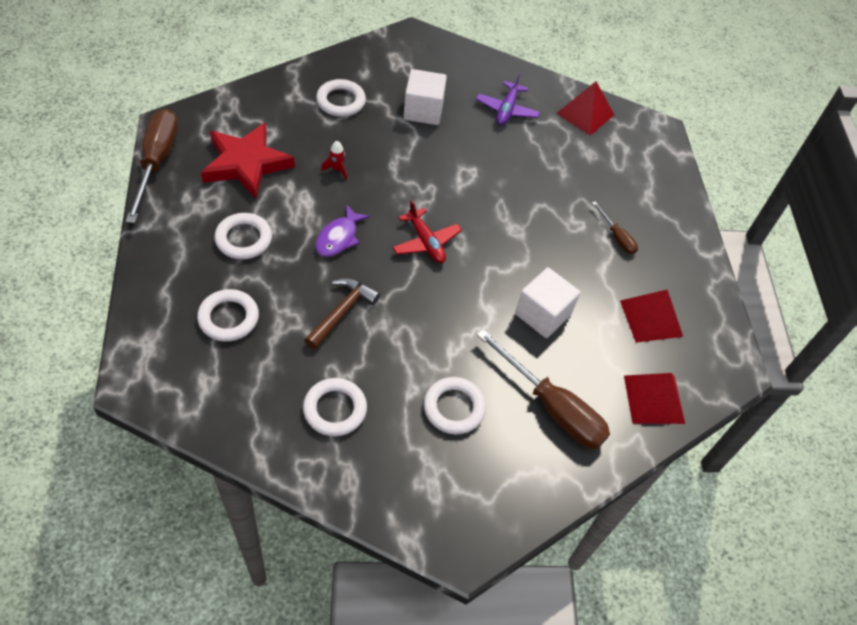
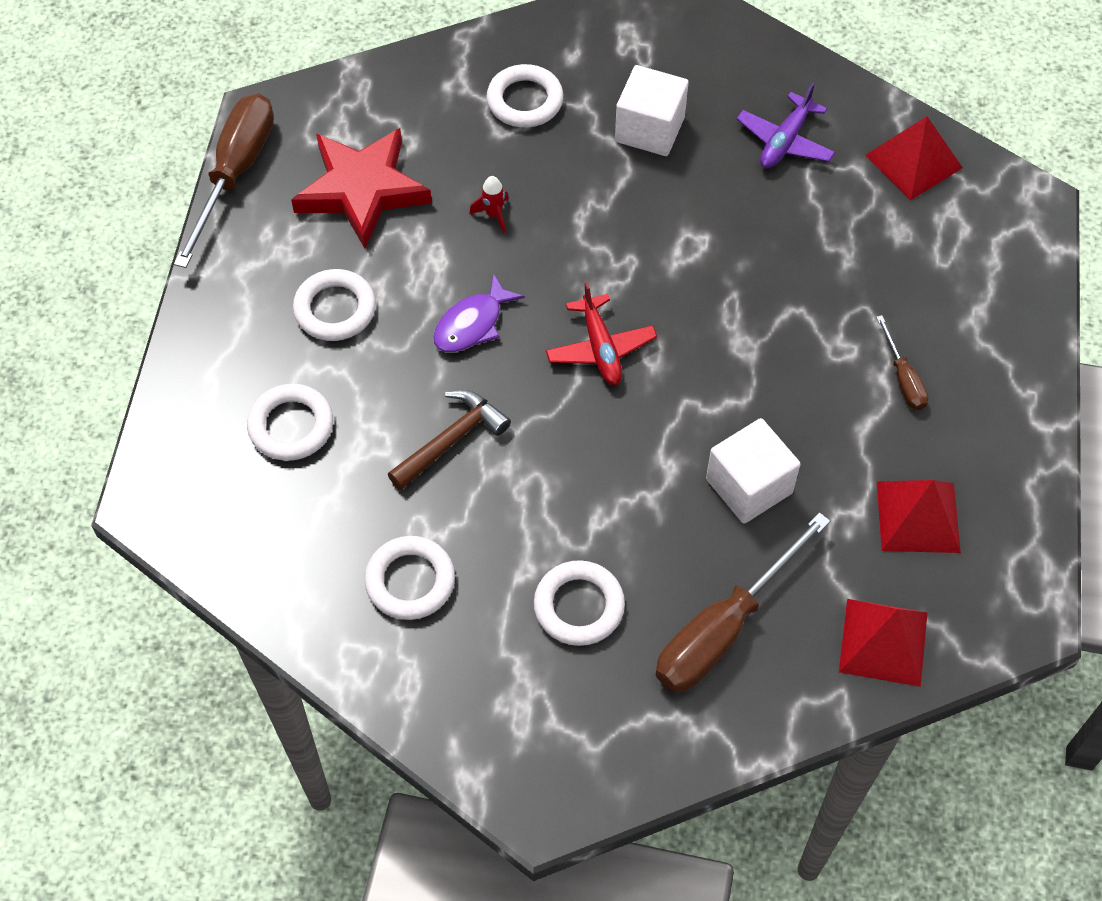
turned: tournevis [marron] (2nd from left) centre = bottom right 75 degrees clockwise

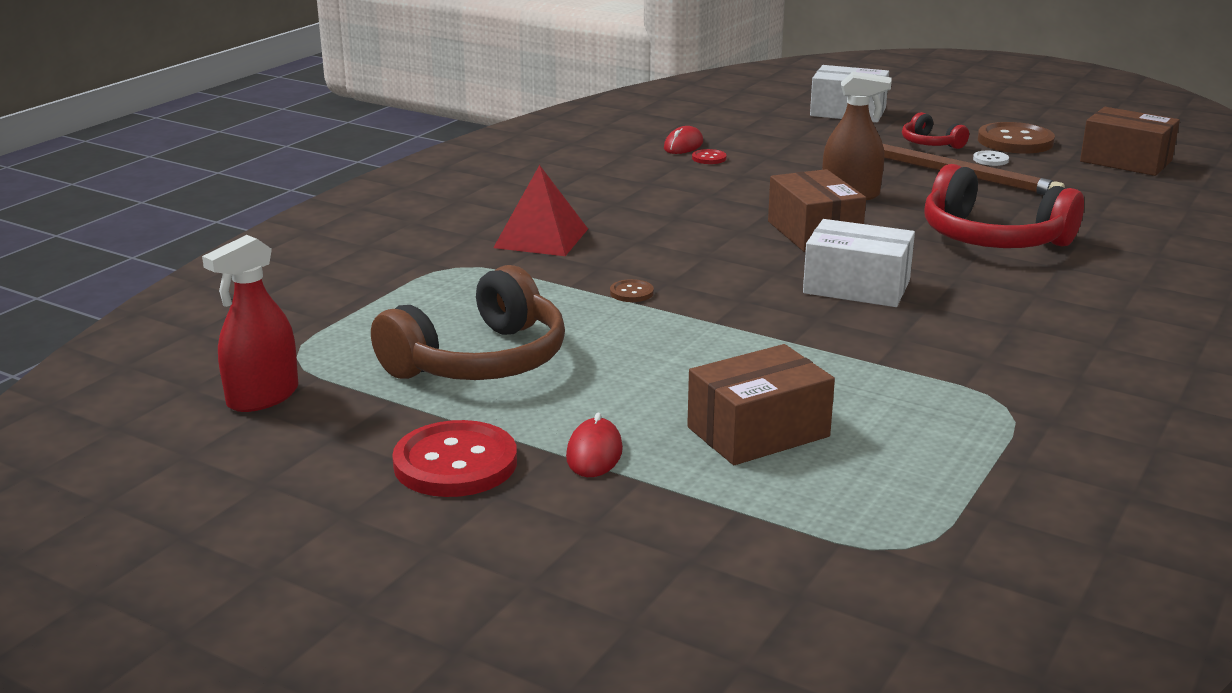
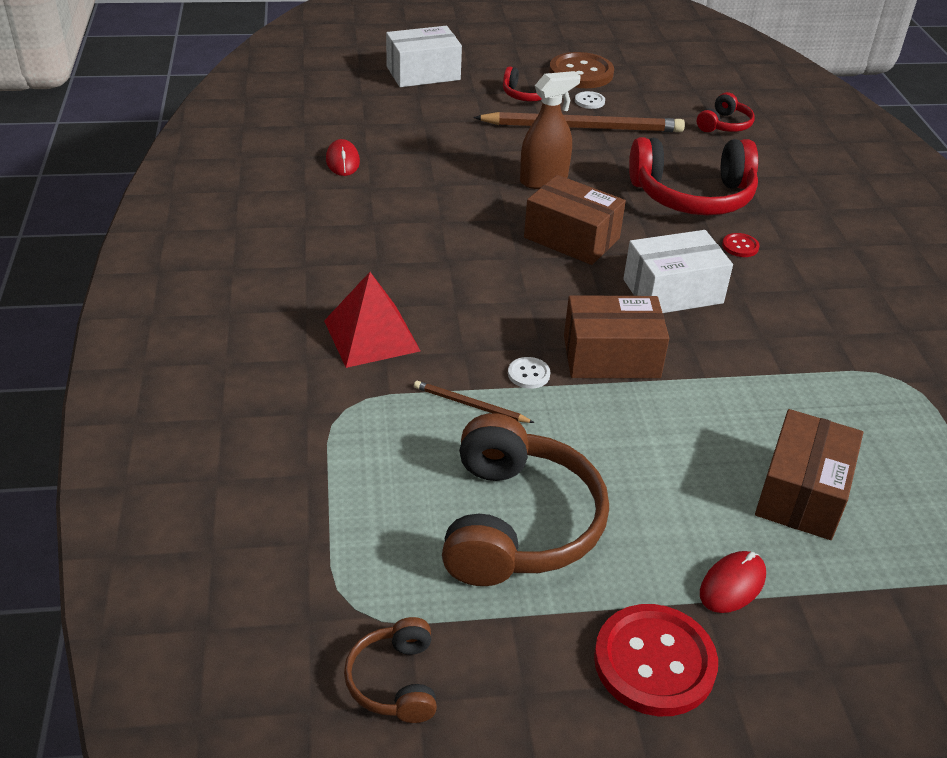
added: crayon [marron] (1st from left) centre; casque audio [rouge] (3rd from left) top right
moved: boîte [marron] (3rd from left in the first image) top right to boîte [marron] (2nd from left) centre; bouton [rouge] (2nd from left) top centre to top right
replaced: vaporisateur [rouge] middle left to casque audio [marron] (1st from left) bottom centre
recoloured: bouton [marron] (1st from left) centre to bouton [blanc] (1st from left) centre
turned: souris [rouge] (1st from left in the first image) centre = bottom right 75 degrees clockwise

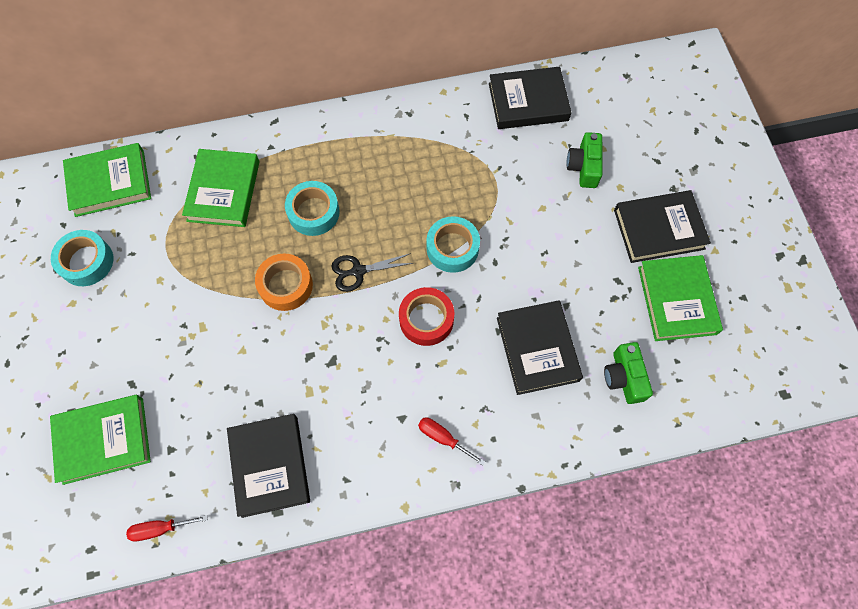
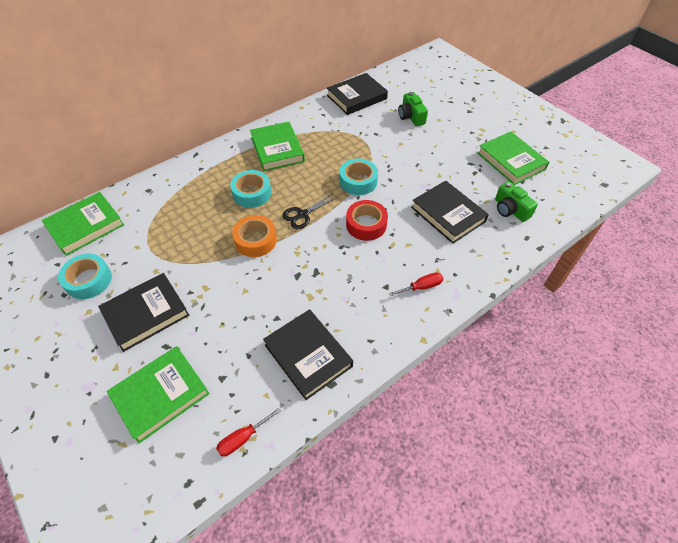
moved: livre [noir] (4th from left in the first image) middle right to livre [noir] (1st from left) middle left; livre [vert] (3rd from left) top left to top centre
turned: tournevis [rouge] (2nd from left) bottom centre = centre 150 degrees clockwise

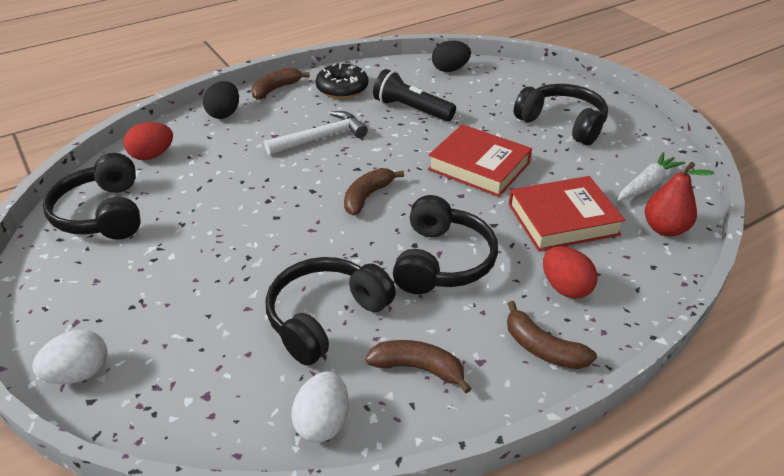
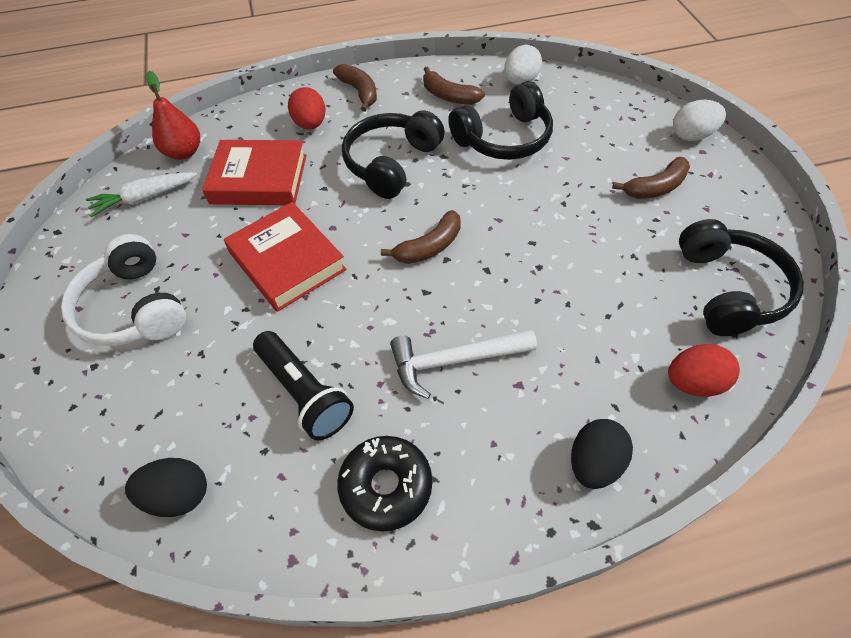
moved: banane [marron] (1st from left in the first image) top centre to banane [marron] (4th from left) top right
recoloured: casque audio [noir] (4th from left) top right to casque audio [blanc] middle left

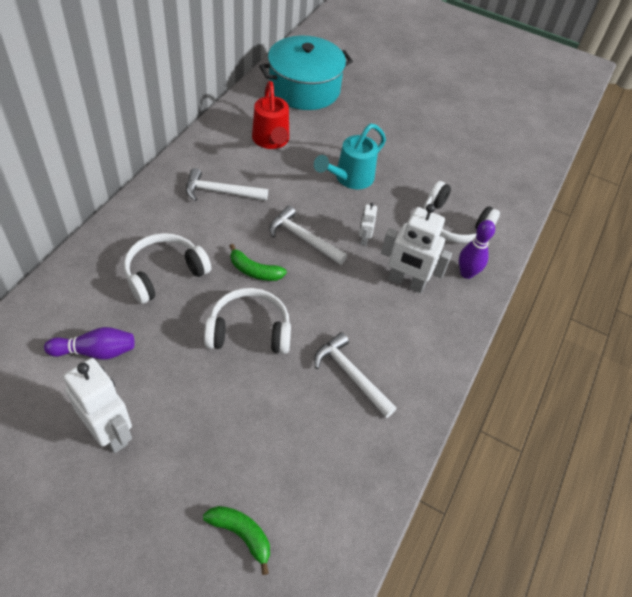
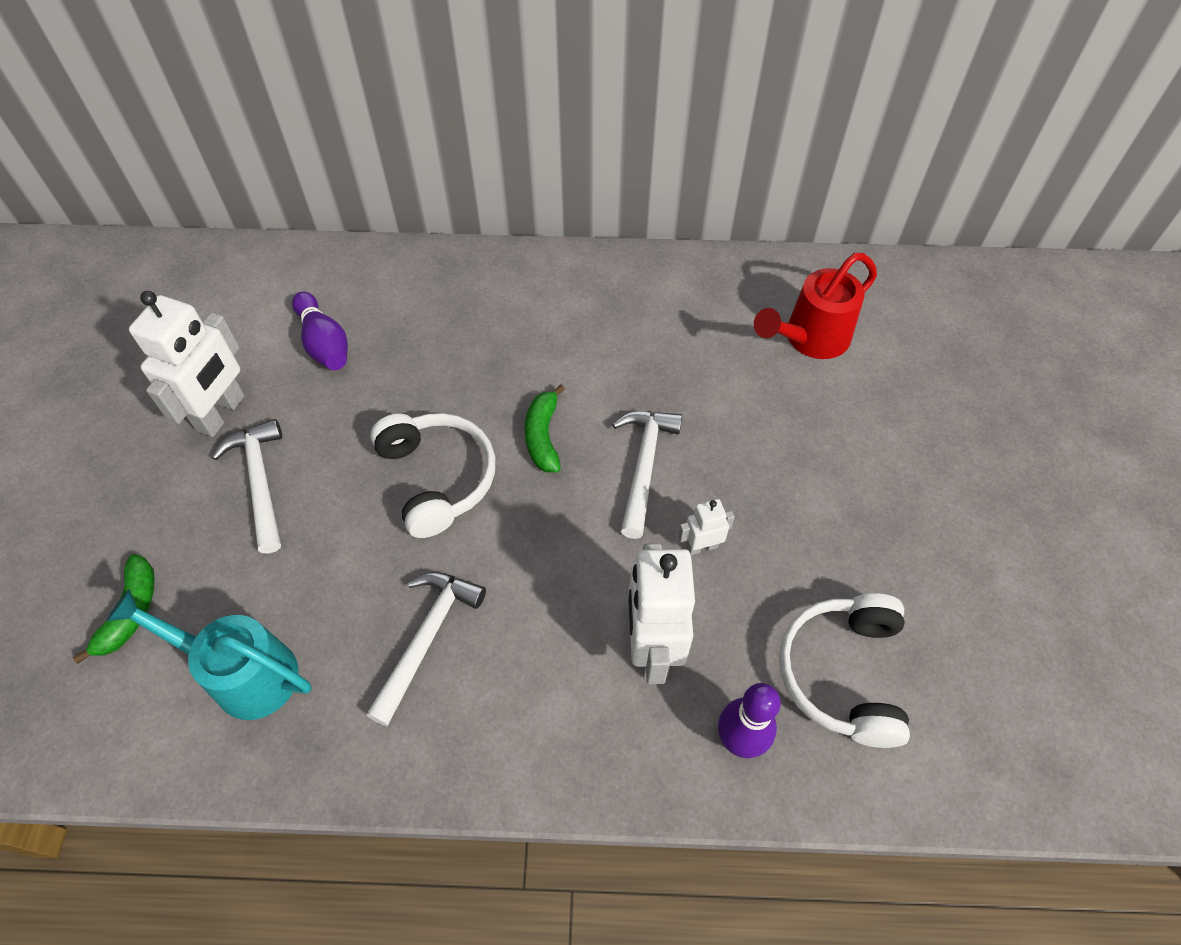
removed: casque audio [blanc] (1st from left) middle left; marmite [turquoise] top centre
moved: arrosoir [turquoise] top centre to bottom left; marteau [blanc] (1st from left) top centre to middle left

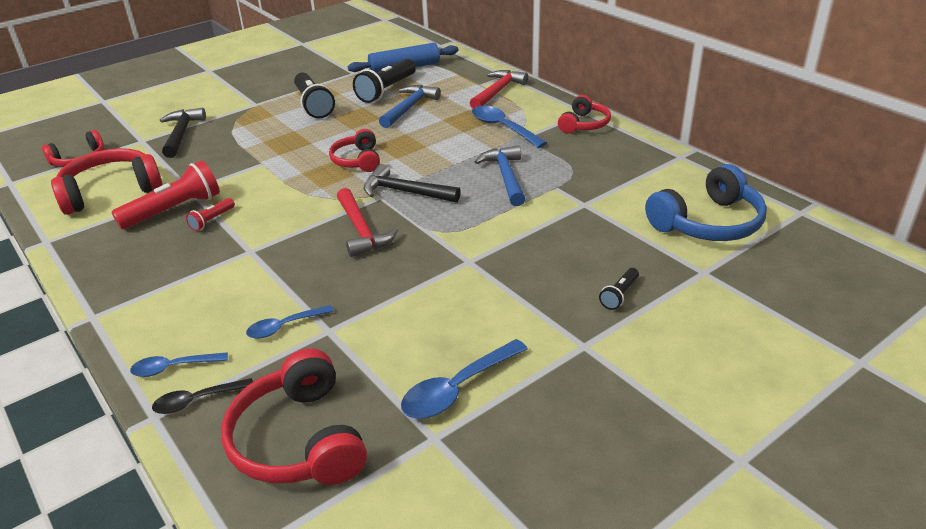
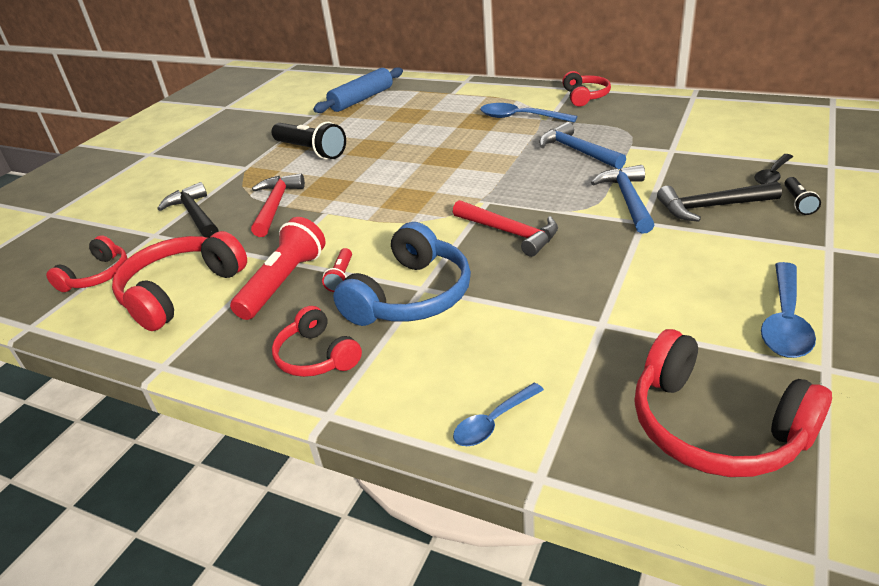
removed: cuillère [bleu] (2nd from left) middle left; lampe de poche [noir] (2nd from left) top centre
moved: marteau [rouge] (2nd from left in the first image) top centre to marteau [rouge] (1st from left) middle left; casque audio [rouge] (4th from left in the first image) top centre to casque audio [rouge] (3rd from left) centre; casque audio [bleu] middle right to centre; marteau [bleu] (1st from left in the first image) top centre to marteau [bleu] (2nd from left) middle right; marteau [noir] (2nd from left) centre to middle right; cuillère [noir] bottom left to top right

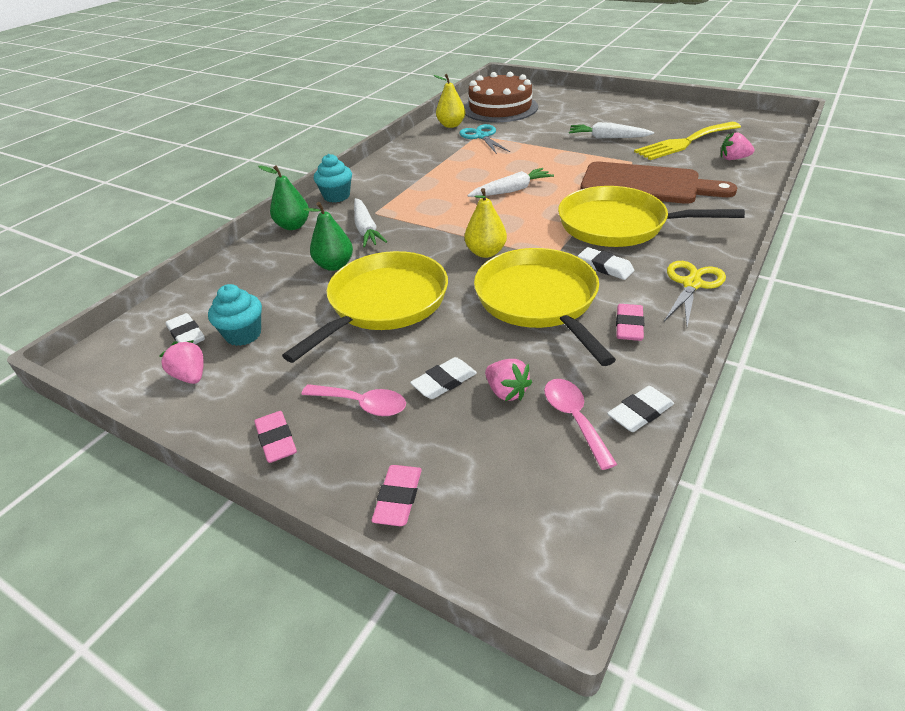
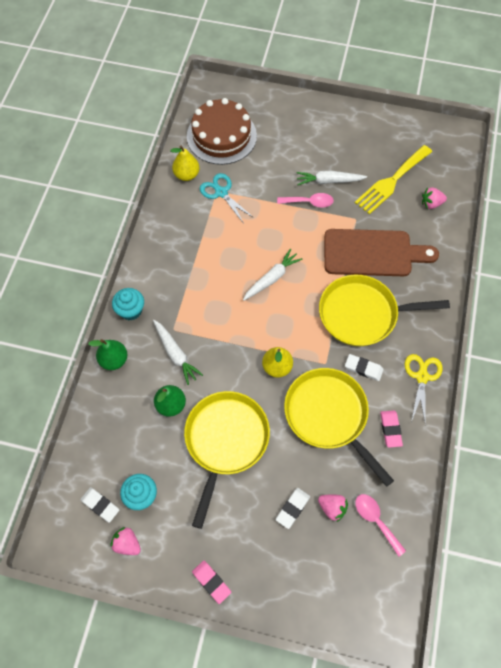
removed: gomme [rose] (2nd from left) bottom centre; gomme [blanc] (4th from left) middle right
moved: cuillère [rose] (1st from left) centre to top centre

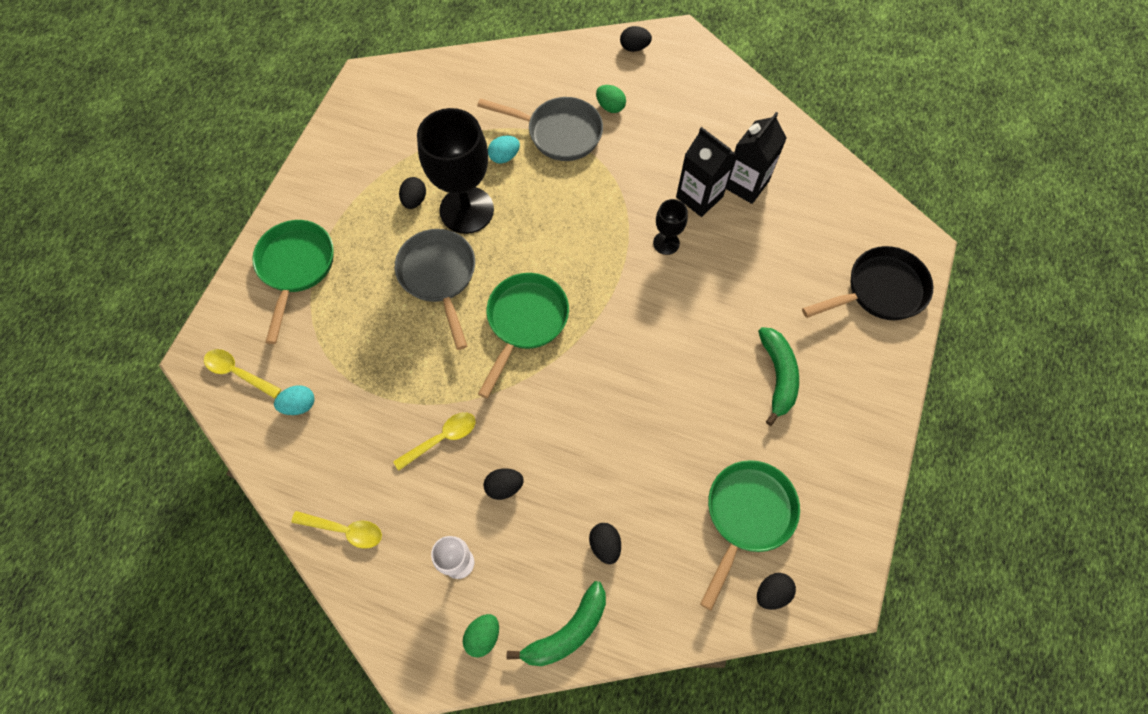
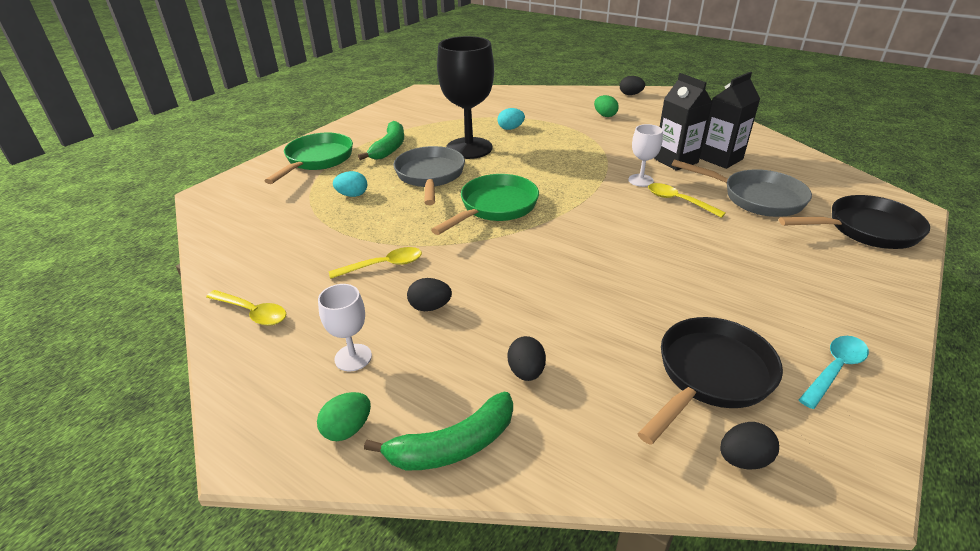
removed: œuf [noir] (1st from left) top centre
added: cuillère [turquoise] bottom right
moved: œuf [turquoise] (1st from left) middle left to centre; banane [vert] (2nd from left in the first image) middle right to banane [vert] (1st from left) top centre; cuillère [jaune] (1st from left in the first image) middle left to cuillère [jaune] (3rd from left) middle right; poêle [gris] (2nd from left) top centre to middle right
recoloured: verre à pied [noir] (2nd from left) top centre to verre à pied [blanc] (2nd from left) top centre; poêle [vert] (3rd from left) bottom centre to poêle [noir] (1st from left) bottom right

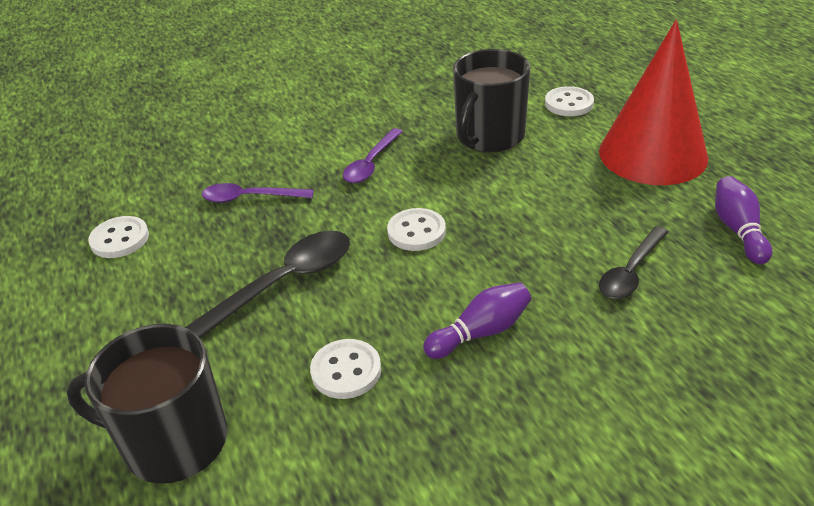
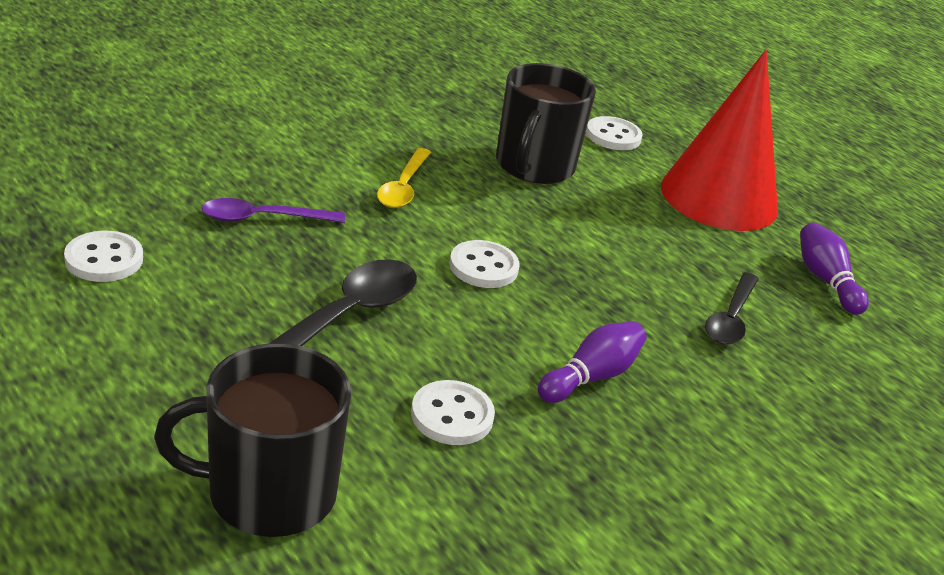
recoloured: cuillère [violet] (2nd from left) top centre to cuillère [jaune] top centre

